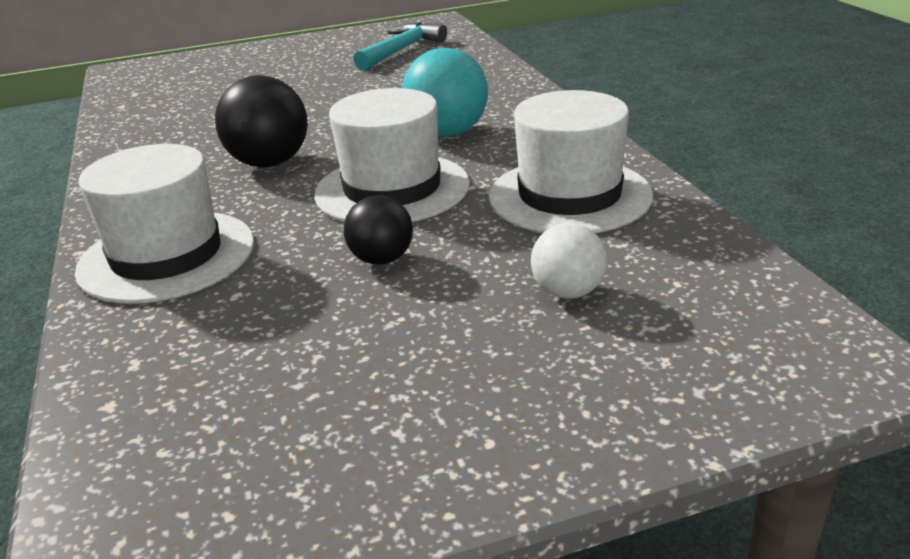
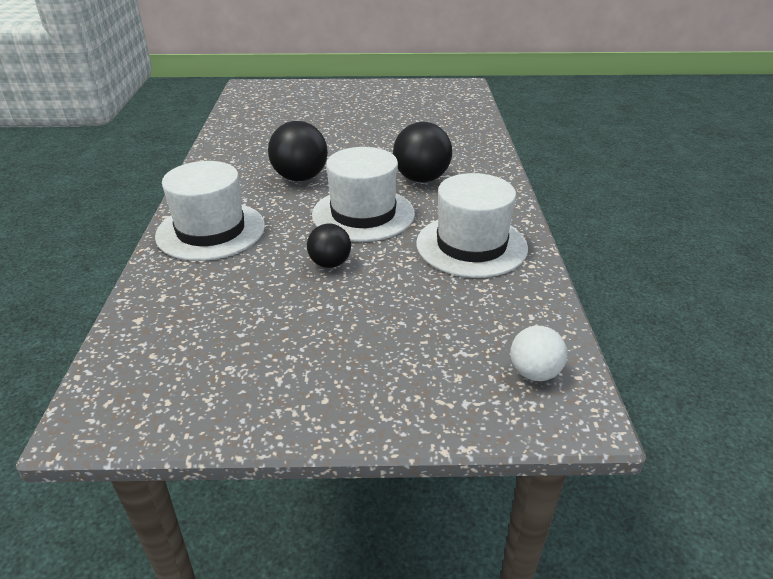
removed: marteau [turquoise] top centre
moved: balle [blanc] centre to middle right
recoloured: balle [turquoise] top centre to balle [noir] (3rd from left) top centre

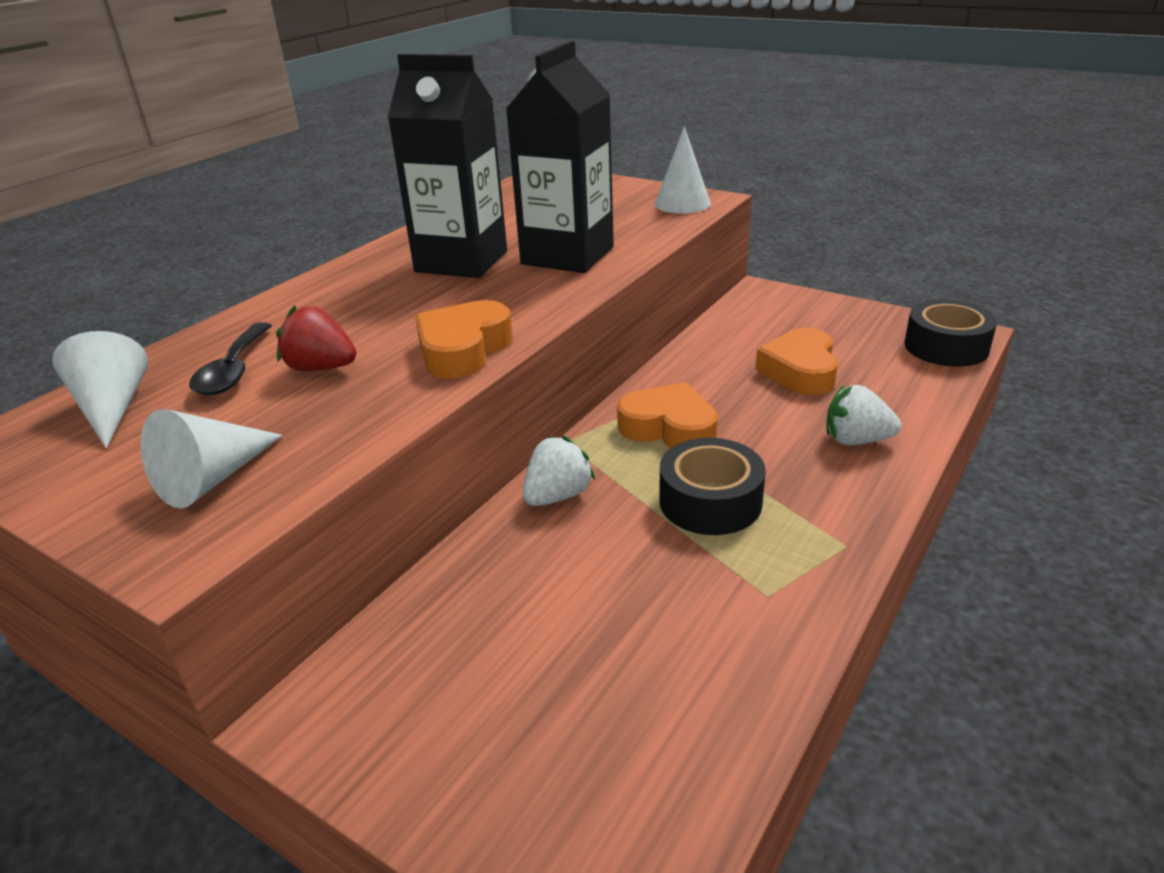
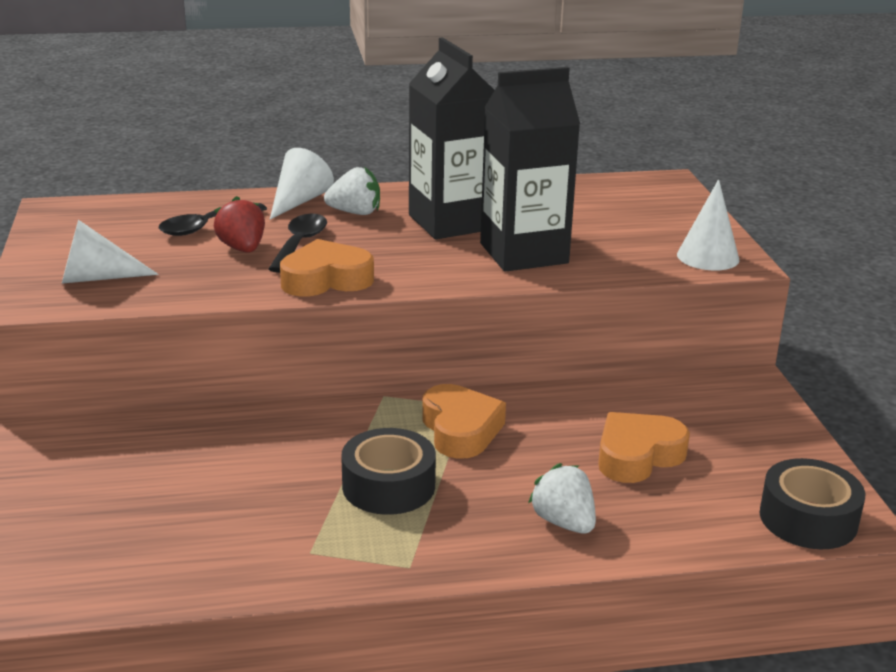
added: cuillère [noir] (2nd from left) middle left
moved: cône [blanc] (1st from left in the first image) middle left to cône [blanc] (2nd from left) top centre; fraise [blanc] (1st from left) centre to top centre

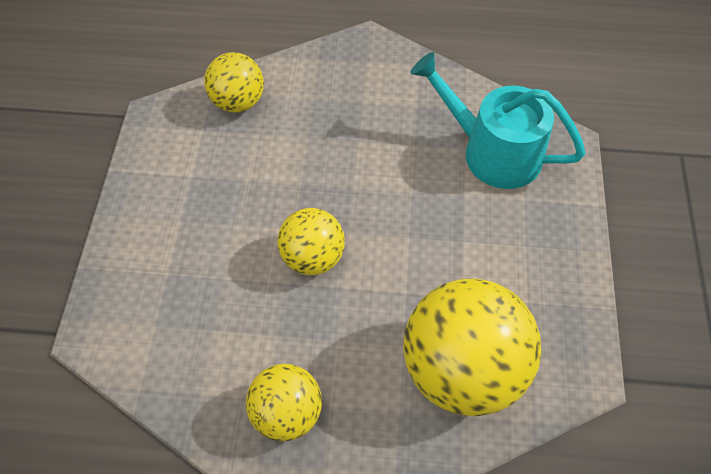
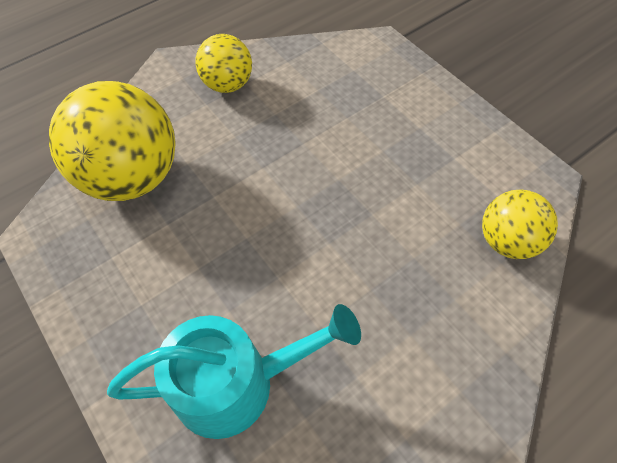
removed: balle [jaune] (3rd from left) centre

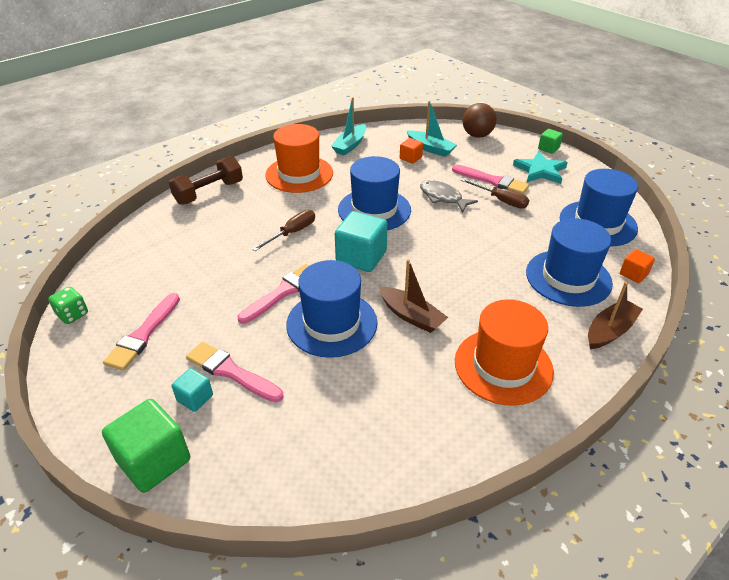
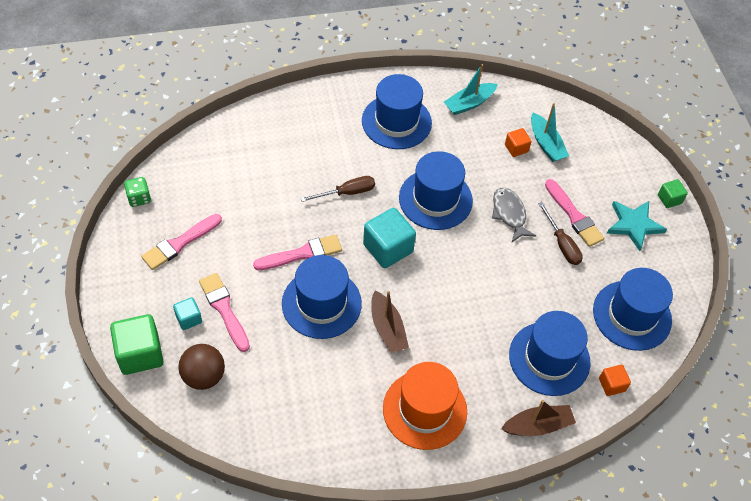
removed: haltère [marron] top left
moved: balle [marron] top centre to bottom left
recoloured: chapeau [orange] (1st from left) top centre to chapeau [bleu] (2nd from left) top centre

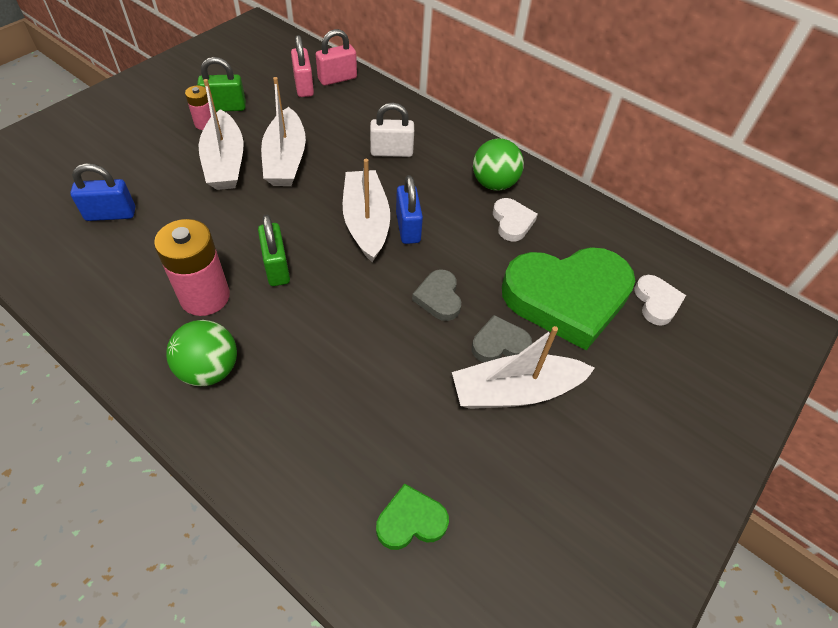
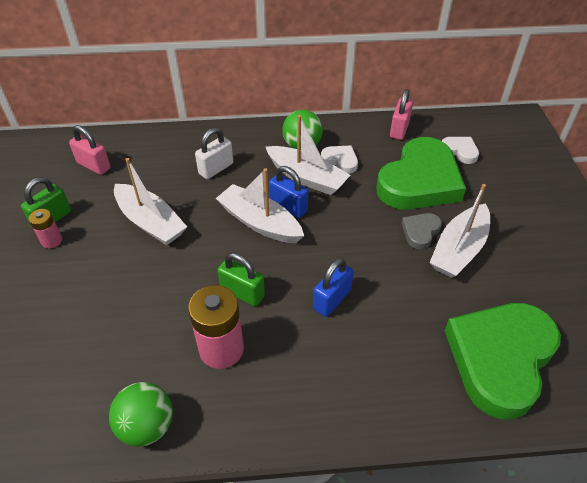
removed: cœur [gris] (1st from left) centre
moved: balle [vert] (1st from left) middle left to bottom left; bateau [blanc] (1st from left in the first image) top left to bateau [blanc] (3rd from left) top centre; cadenas [bleu] (1st from left in the first image) top left to cadenas [bleu] (2nd from left) centre; cadenas [rose] (2nd from left) top centre to top right
resized: cœur [vert] (1st from left in the first image) bottom centre = bottom right x2.32

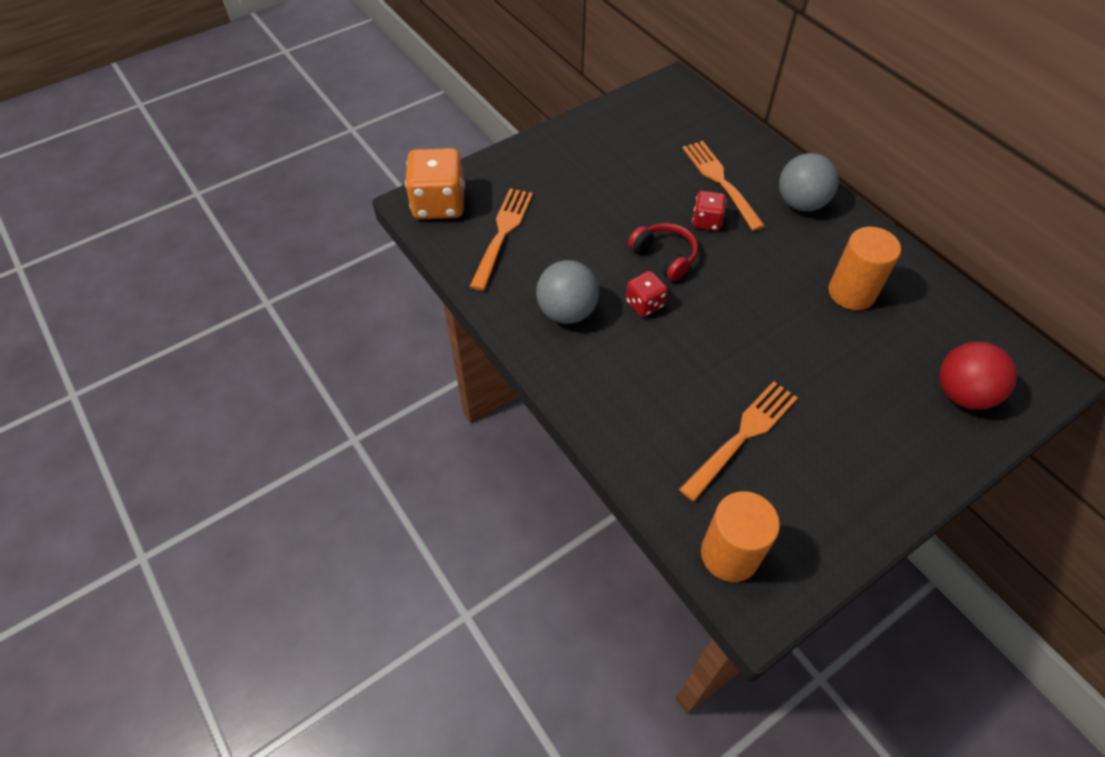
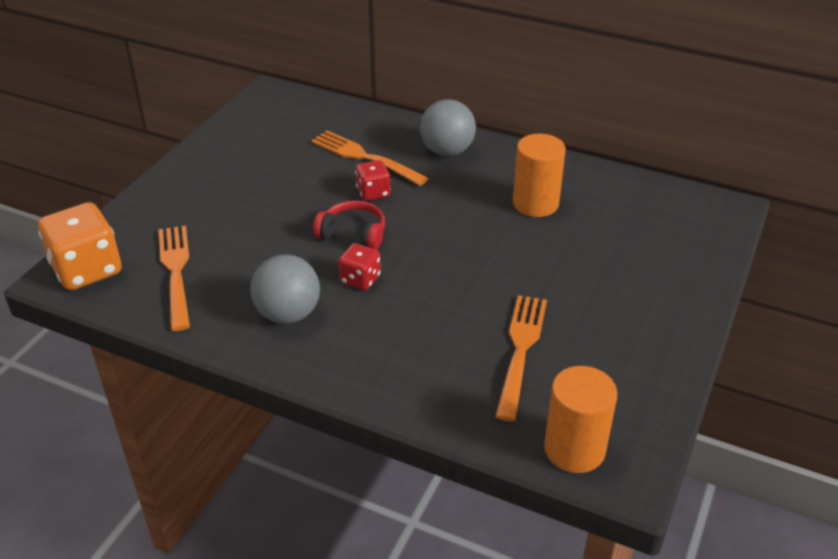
removed: balle [rouge] middle right

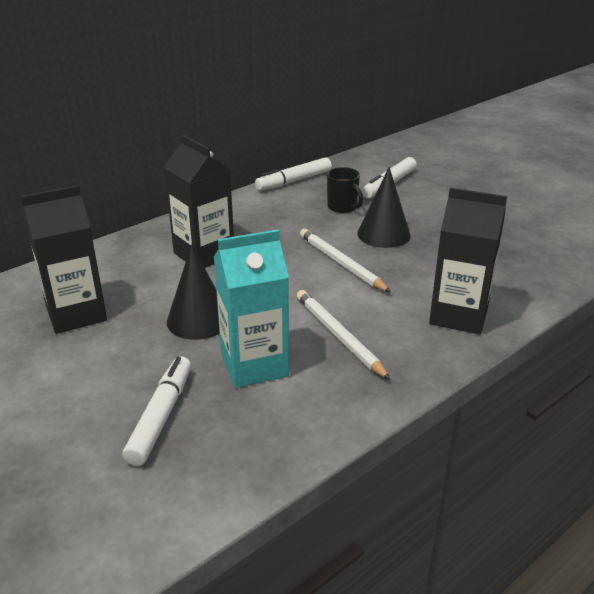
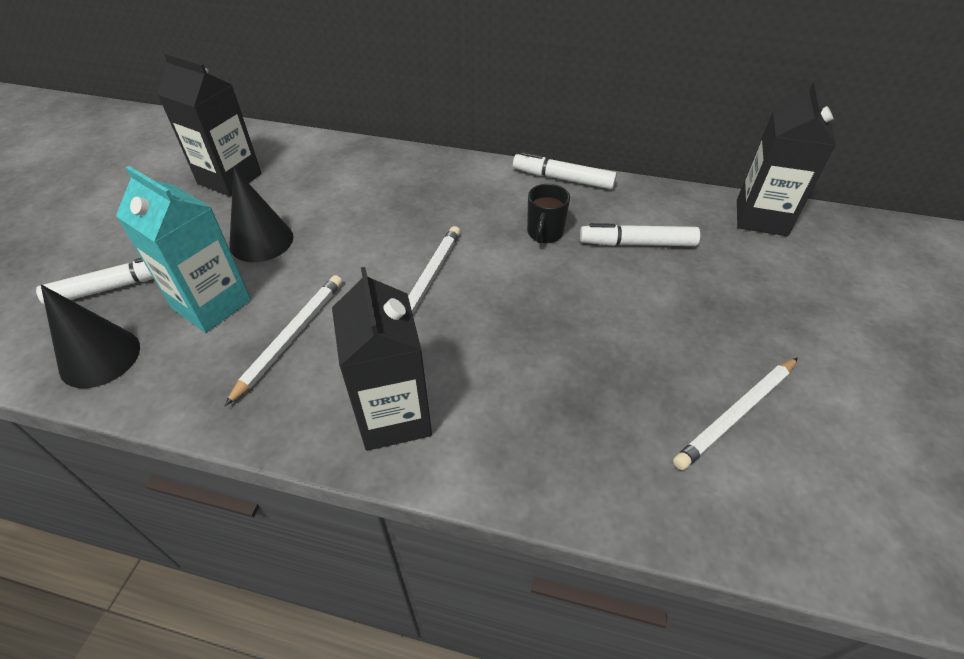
added: crayon [blanc] (3rd from left) middle right
moved: cône [noir] (2nd from left in the first image) centre to cône [noir] (1st from left) middle left; brique de lait [noir] (2nd from left in the first image) centre to brique de lait [noir] (3rd from left) top right

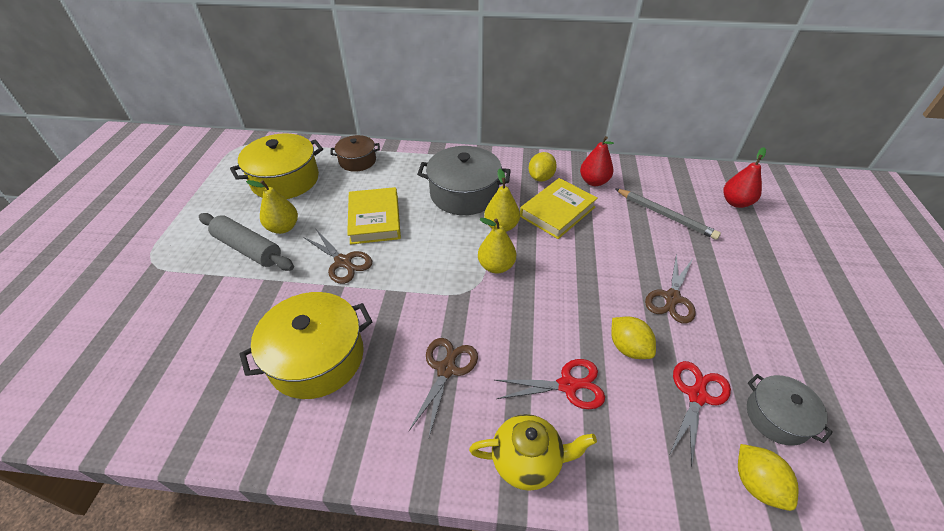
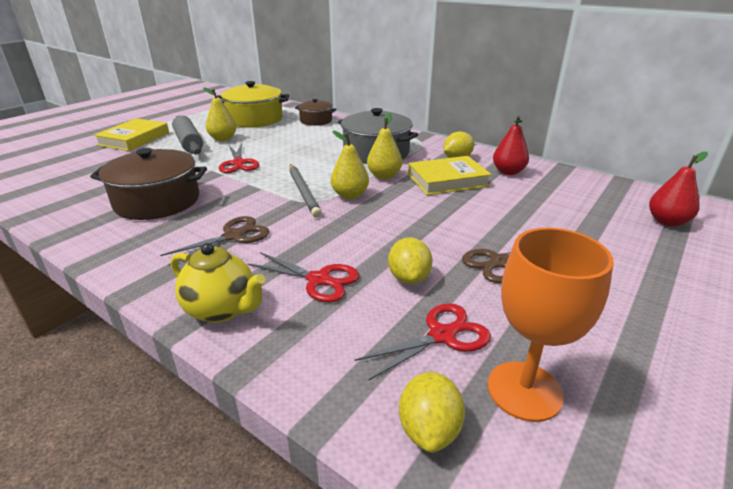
moved: livre [jaune] (1st from left) centre to top left; crayon [gris] middle right to centre
replaced: marmite [gris] (2nd from left) bottom right to verre à pied [orange] middle right
recoloured: marmite [jaune] (2nd from left) middle left to marmite [marron] (1st from left) middle left; ciseaux [marron] (1st from left) centre to ciseaux [rouge] (1st from left) top left

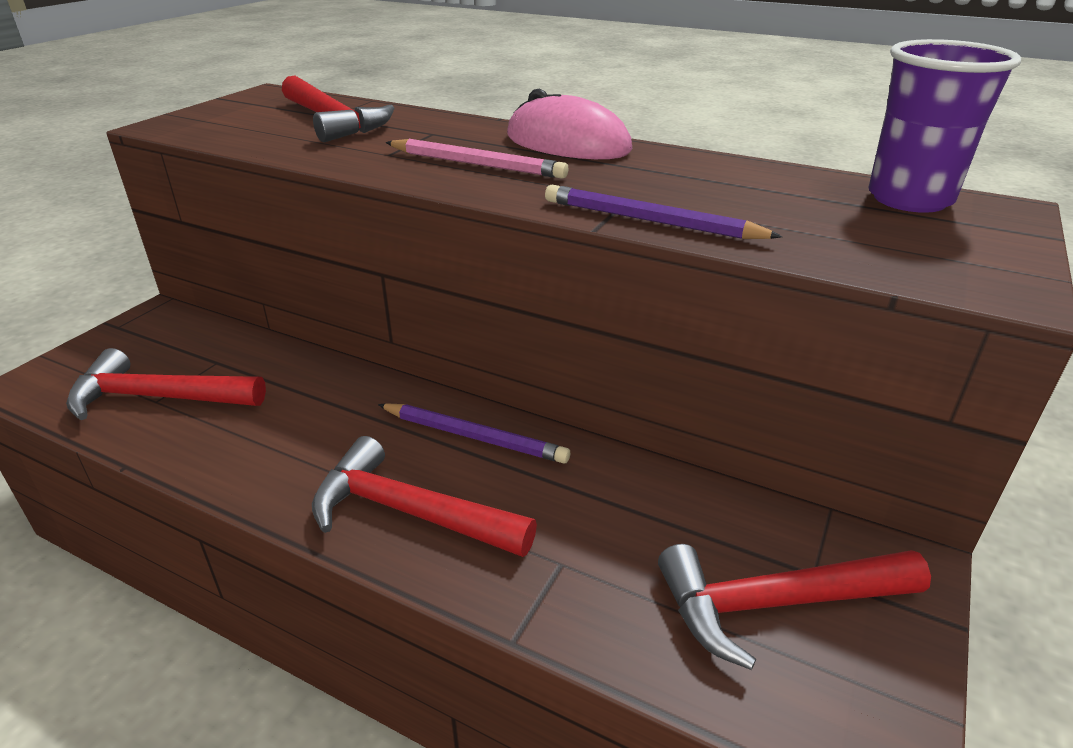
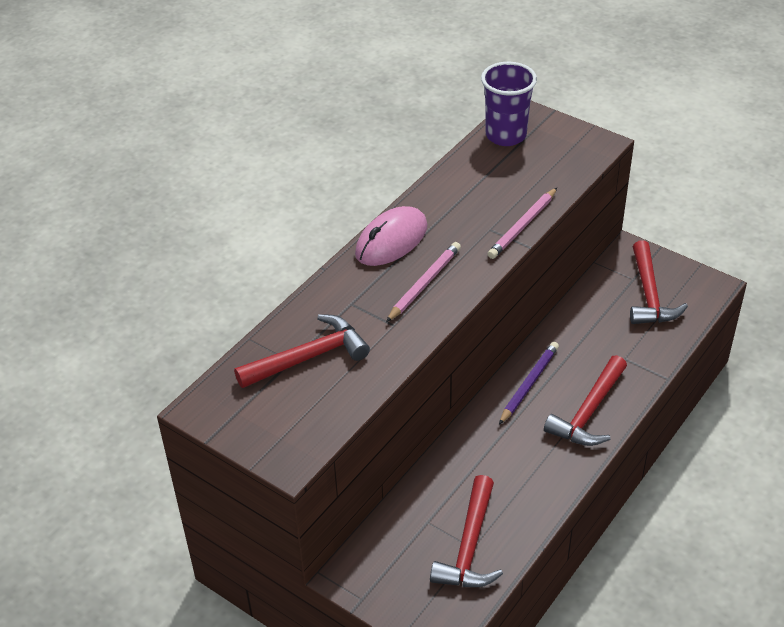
recoloured: crayon [violet] (2nd from left) top centre to crayon [rose] (2nd from left) centre

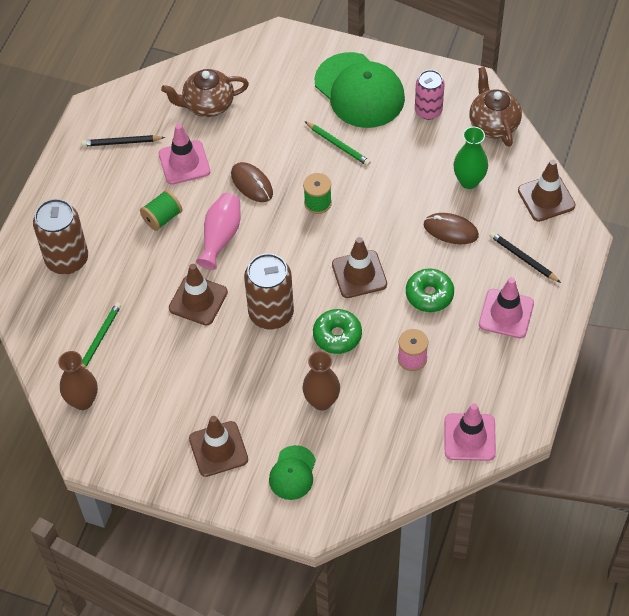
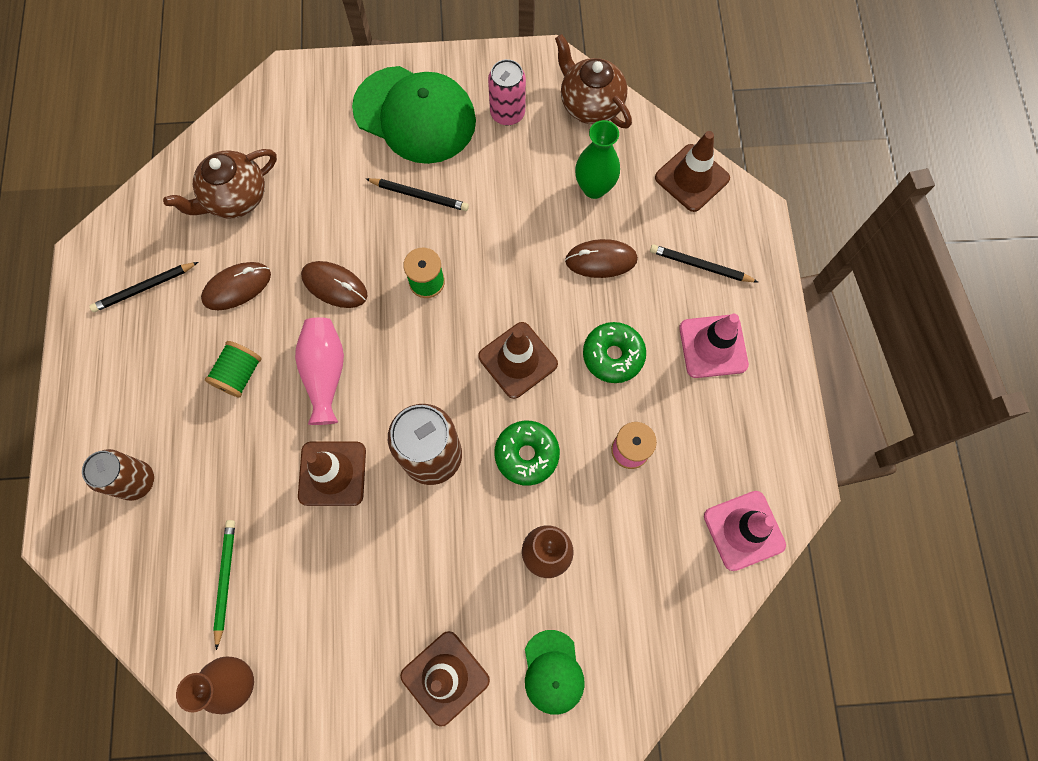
replaced: cône de chantier [rose] (1st from left) top left to souris [marron] (1st from left) middle left
recoloured: crayon [vert] (2nd from left) top centre to crayon [noir] (2nd from left) top centre
resized: canette [marron] (1st from left) middle left = middle left x0.66

